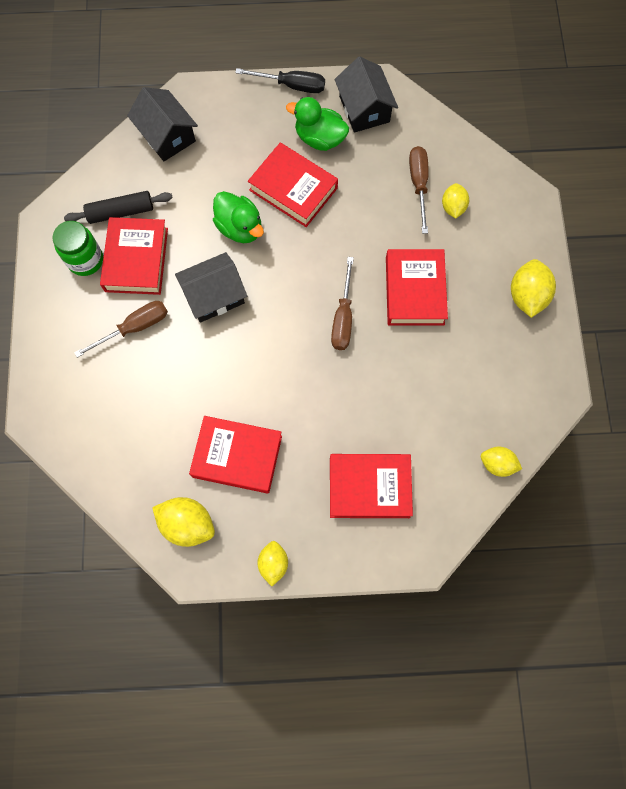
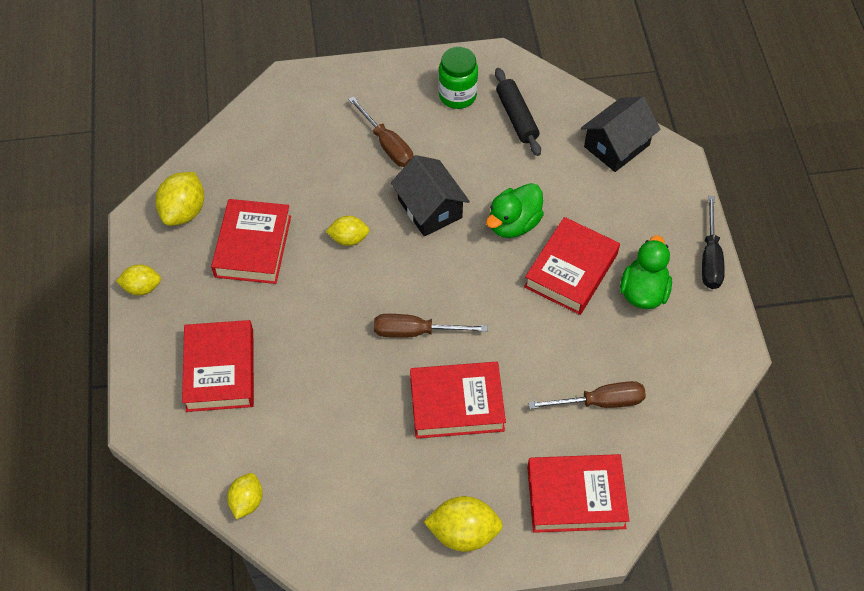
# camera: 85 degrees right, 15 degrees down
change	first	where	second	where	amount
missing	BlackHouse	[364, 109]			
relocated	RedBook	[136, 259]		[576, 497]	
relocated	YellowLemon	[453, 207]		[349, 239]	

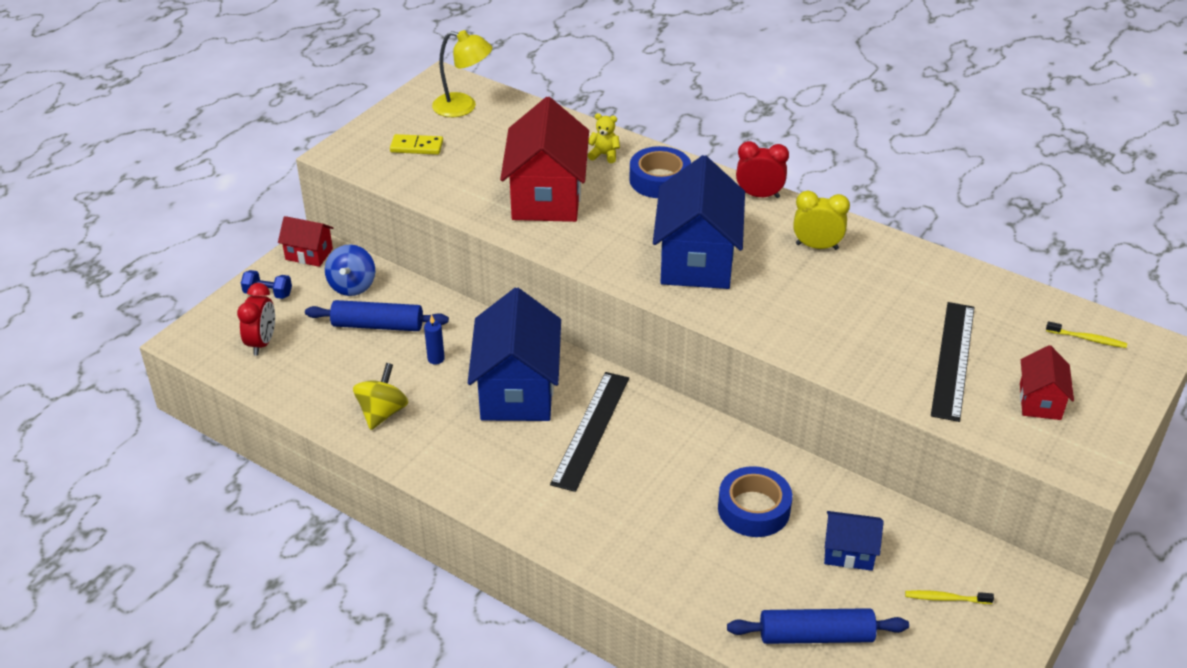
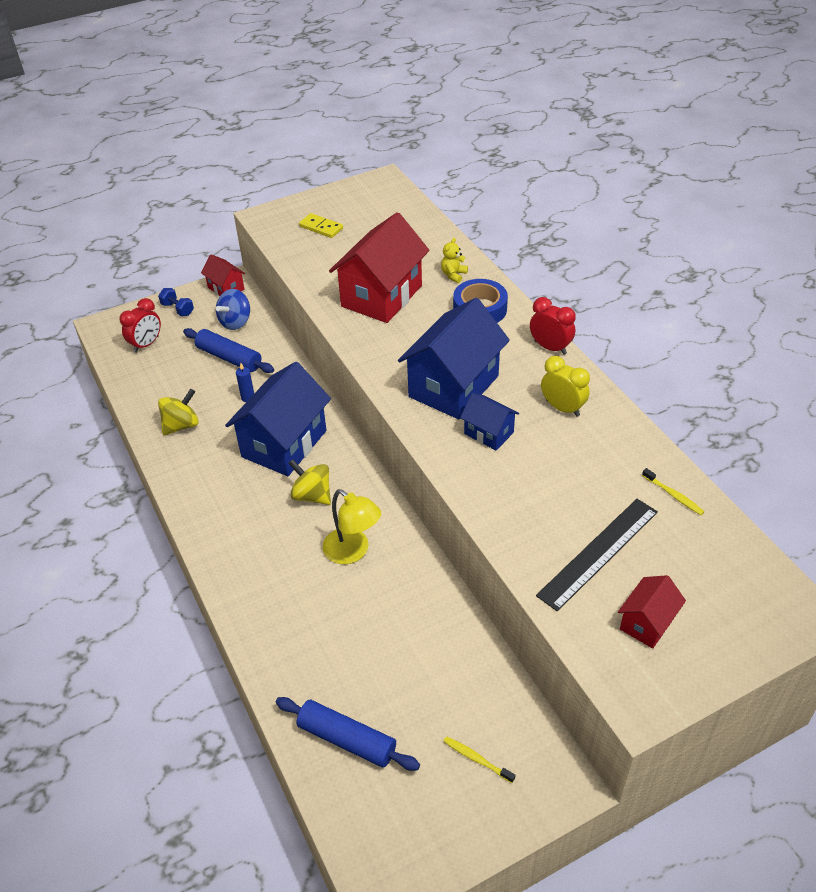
# camera: 30 degrees right, 5 degrees up
change	first	where	second	where	amount
missing	BlueTape	[753, 509]			
relocated	YellowLamp	[463, 107]		[353, 552]	
relocated	BlueHouse	[849, 552]		[488, 433]	
relocated	YellowToothbrush	[1087, 339]		[673, 495]	
exchanged	BlackRuler	[591, 430]	YellowSpinningTop	[312, 495]	
spun	YellowTeddyBear	[604, 155]		[453, 275]	105 degrees counterclockwise

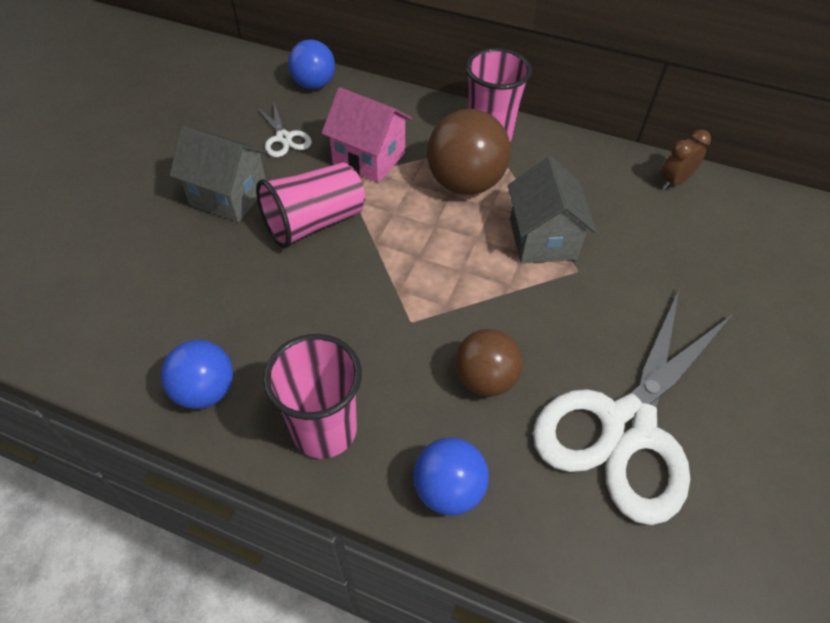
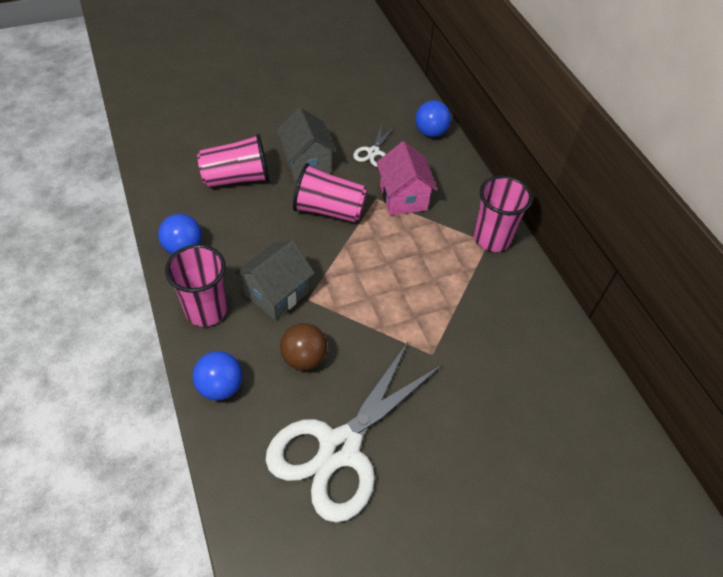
# camera: 45 degrees right, 0 degrees up
change	first	where	second	where	amount
missing	BrownBall	[465, 183]			
missing	BrownClock	[674, 181]			
appeared			PinkCup	[236, 178]	
relocated	GreyHouse	[542, 239]		[276, 293]	
spun	WhiteScissors	[627, 426]		[340, 448]	45 degrees counterclockwise

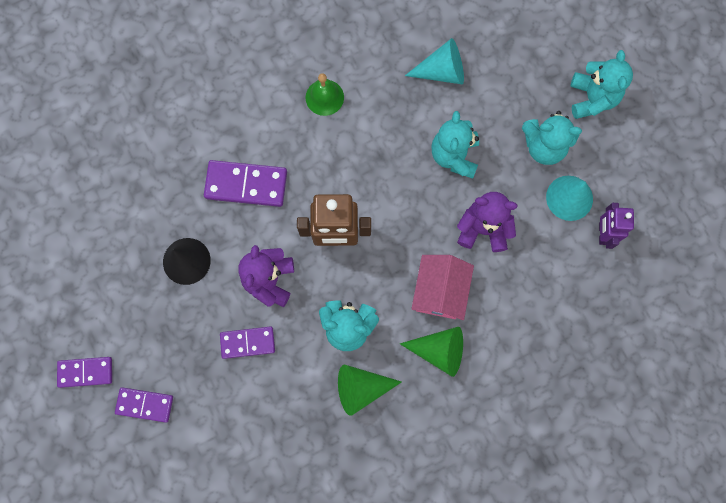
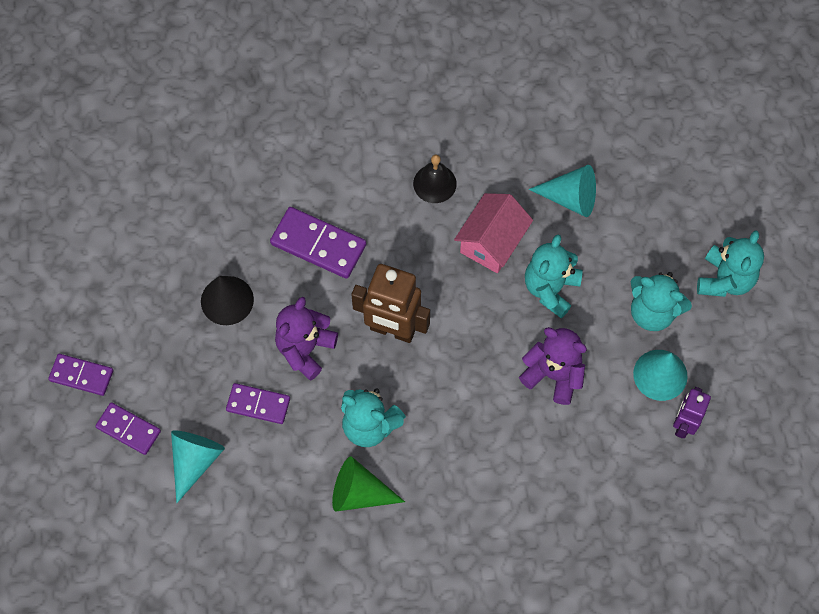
# camera: 20 degrees right, 10 degrees down
change	first	where	second	where	amount
missing	GreenCone	[439, 350]			
appeared			TurquoiseCone	[195, 461]	
relocated	PinkHouse	[439, 291]		[492, 242]	
colour	GreenBell	[324, 97]	BlackBell	[434, 183]	

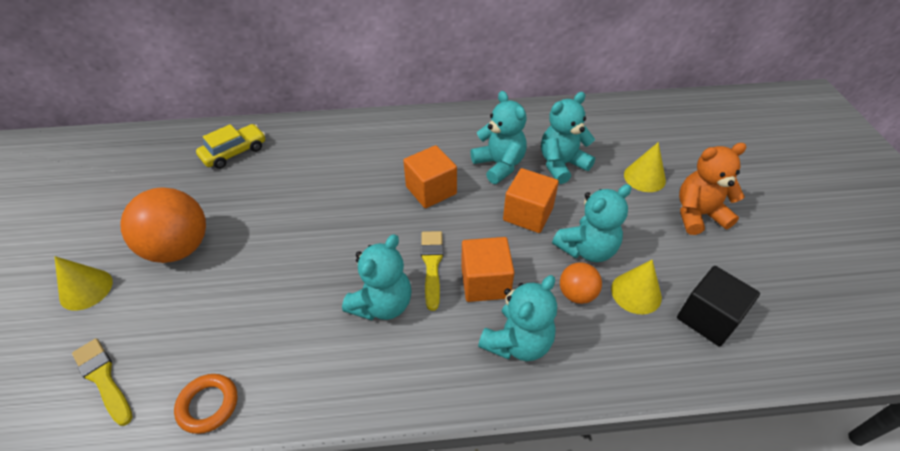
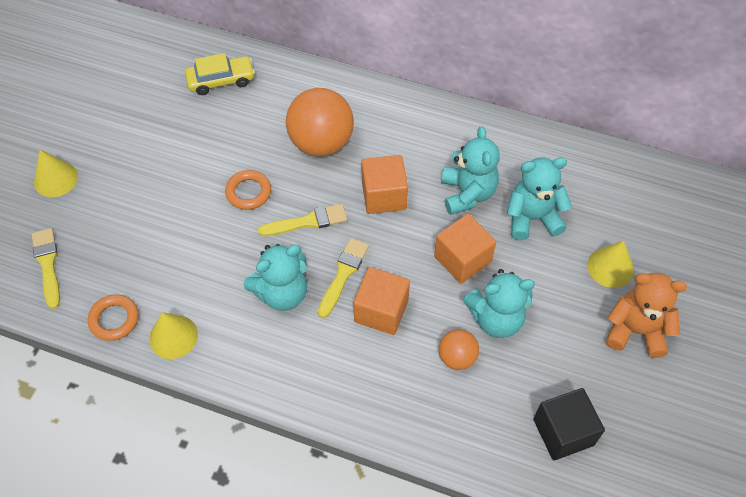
# camera: 25 degrees right, 10 degrees up
change	first	where	second	where	amount
missing	TurquoiseTeddyBear	[517, 342]			
appeared			OrangeRing	[248, 192]	
appeared			YellowBrush	[307, 221]	
relocated	OrangeBall	[179, 248]		[321, 143]	
relocated	YellowCone	[636, 293]		[173, 336]	

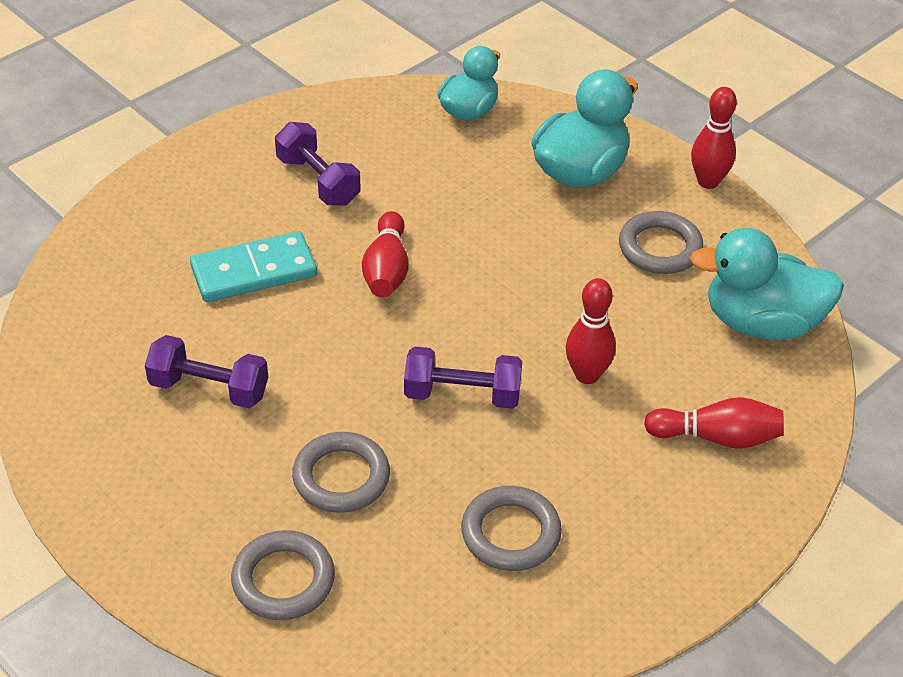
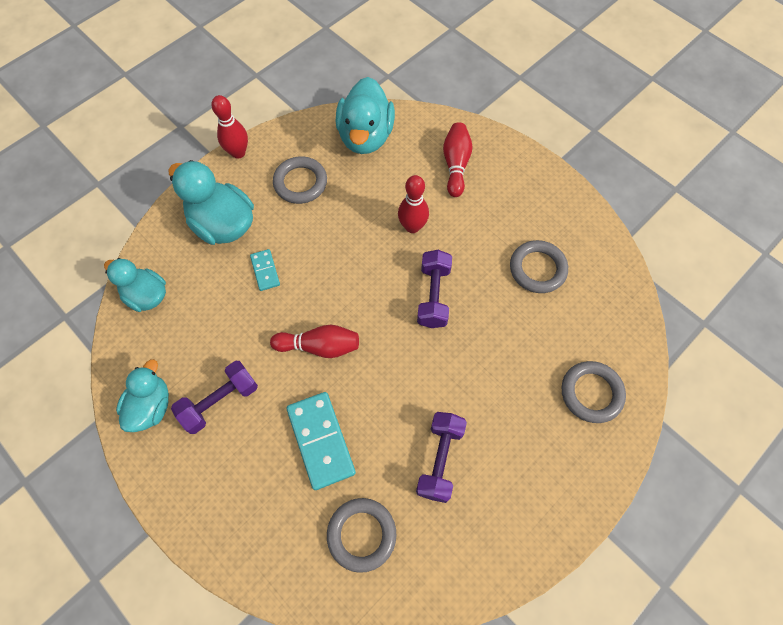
# camera: 90 degrees left, 20 degrees up
change	first	where	second	where	amount
appeared			TurquoiseDuck	[151, 406]	
appeared			TurquoiseDomino	[265, 271]	
relocated	GreyRing	[341, 477]		[361, 534]	

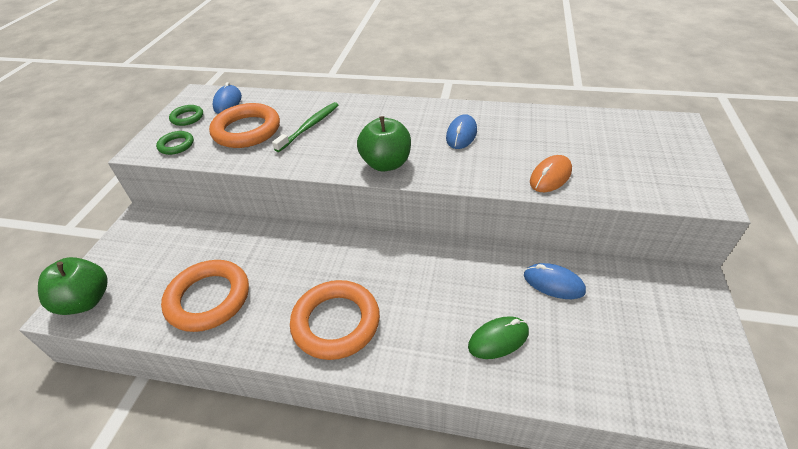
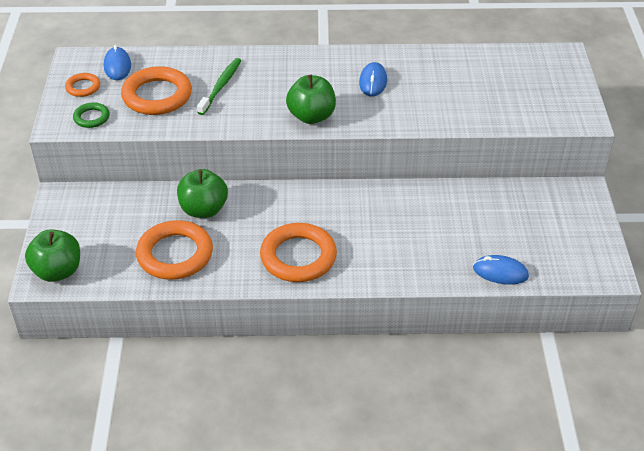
# camera: 15 degrees left, 0 degrees up
change	first	where	second	where	amount
missing	GreenMouse	[498, 339]			
missing	OrangeMouse	[550, 176]			
appeared			GreenApple	[203, 210]	
relocated	BlueMouse	[553, 283]		[500, 272]	
colour	GreenRing	[187, 118]	OrangeRing	[83, 87]	

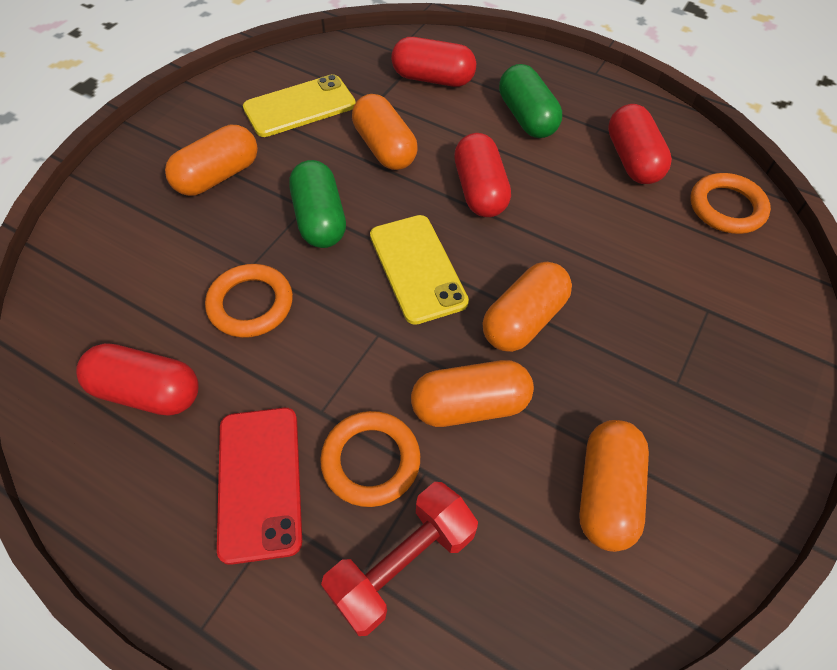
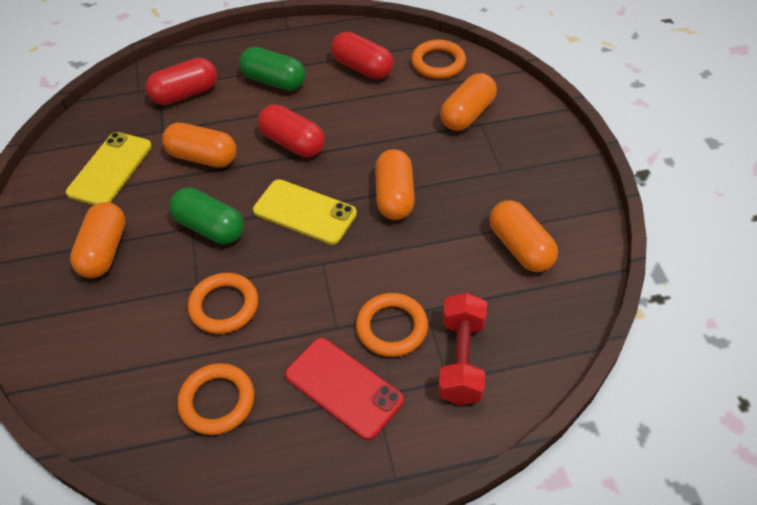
# camera: 40 degrees left, 5 degrees down
change	first	where	second	where	amount
relocated	OrangeCapsule	[470, 405]		[467, 114]	
exchanged	RedCapsule	[147, 391]	OrangeRing	[217, 401]	

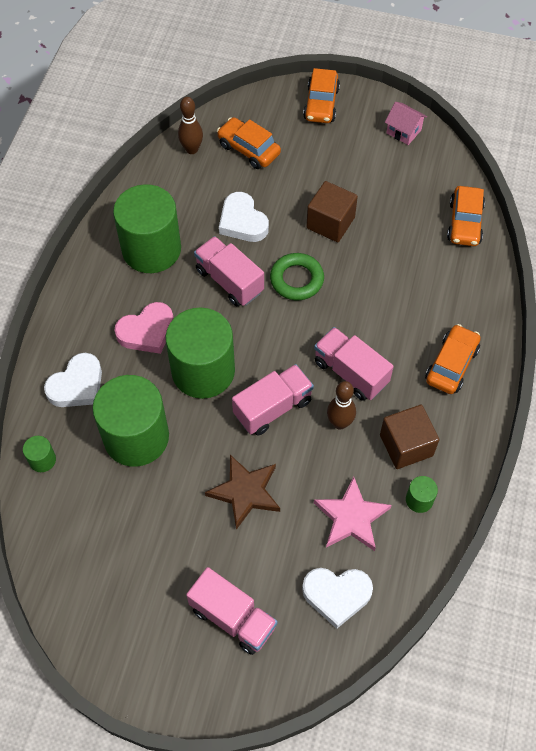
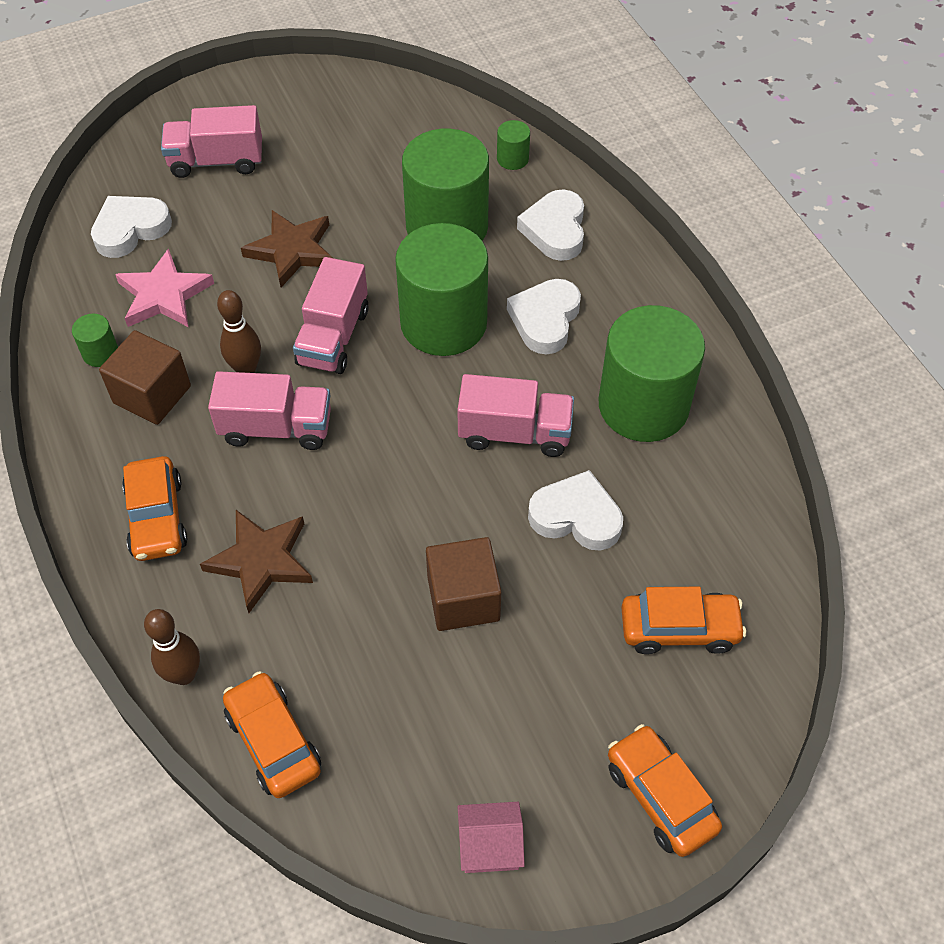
# camera: 140 degrees right, 5 degrees down
change	first	where	second	where	amount
missing	GreenRing	[296, 279]			
appeared			BrownStar	[261, 561]	
relocated	BrownBowlingPin	[192, 149]		[184, 674]	
colour	PinkHeart	[147, 331]	WhiteHeart	[545, 320]	

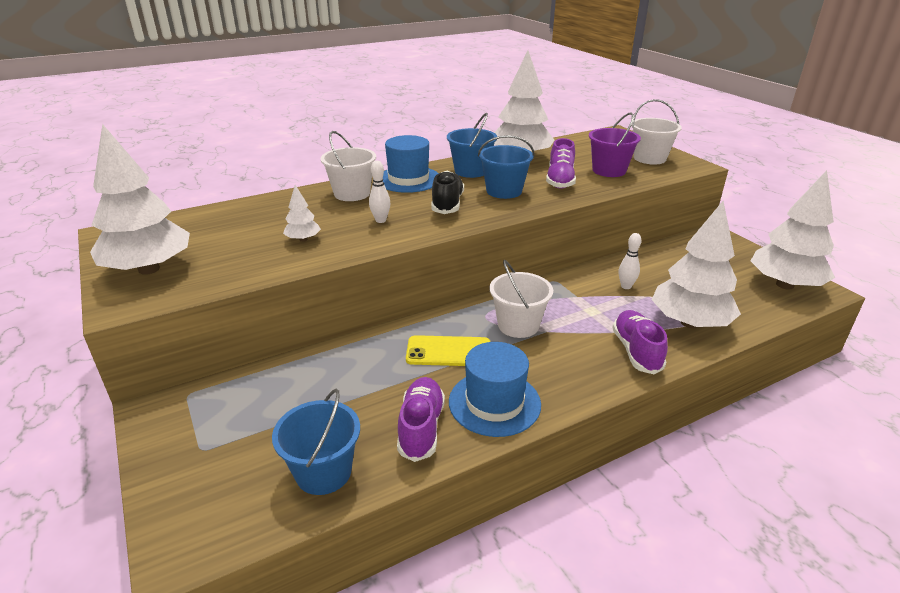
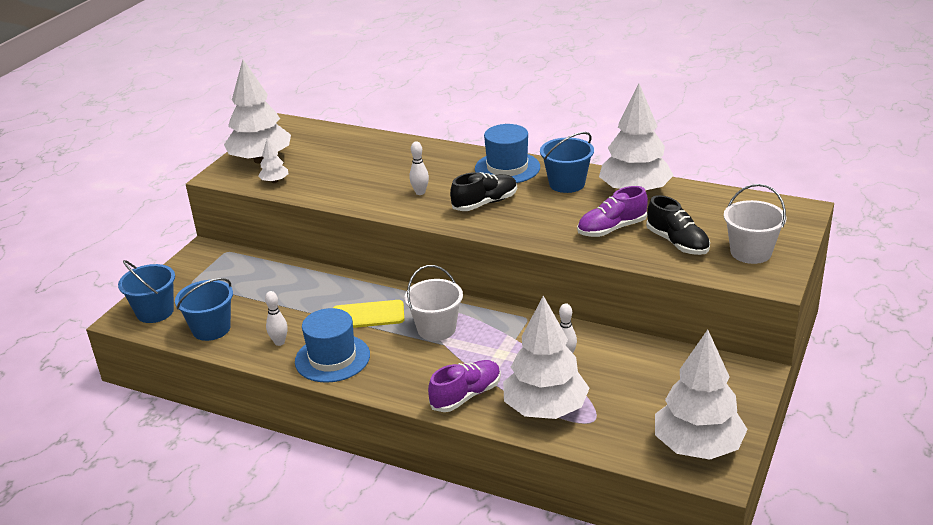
# camera: 55 degrees right, 0 degrees up
change	first	where	second	where	amount
missing	WhiteBucket	[352, 193]			
relocated	WhiteTree	[303, 239]		[275, 181]	
relocated	BlueBucket	[504, 191]		[155, 312]	
exchanged	PurpleShoe	[421, 428]	WhiteBowlingPin	[279, 342]	
exchanged	PurpleBucket	[609, 170]	BlackShoe	[677, 243]	
spun	YellowPhone	[448, 351]		[368, 315]	60 degrees counterclockwise

